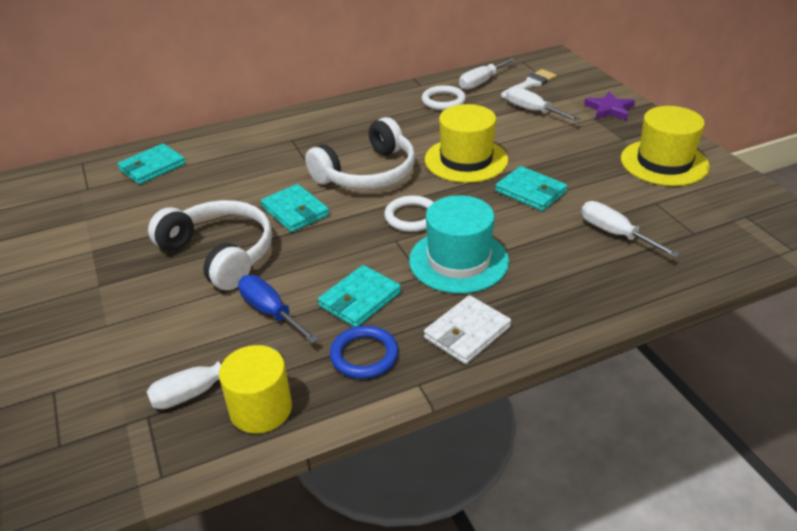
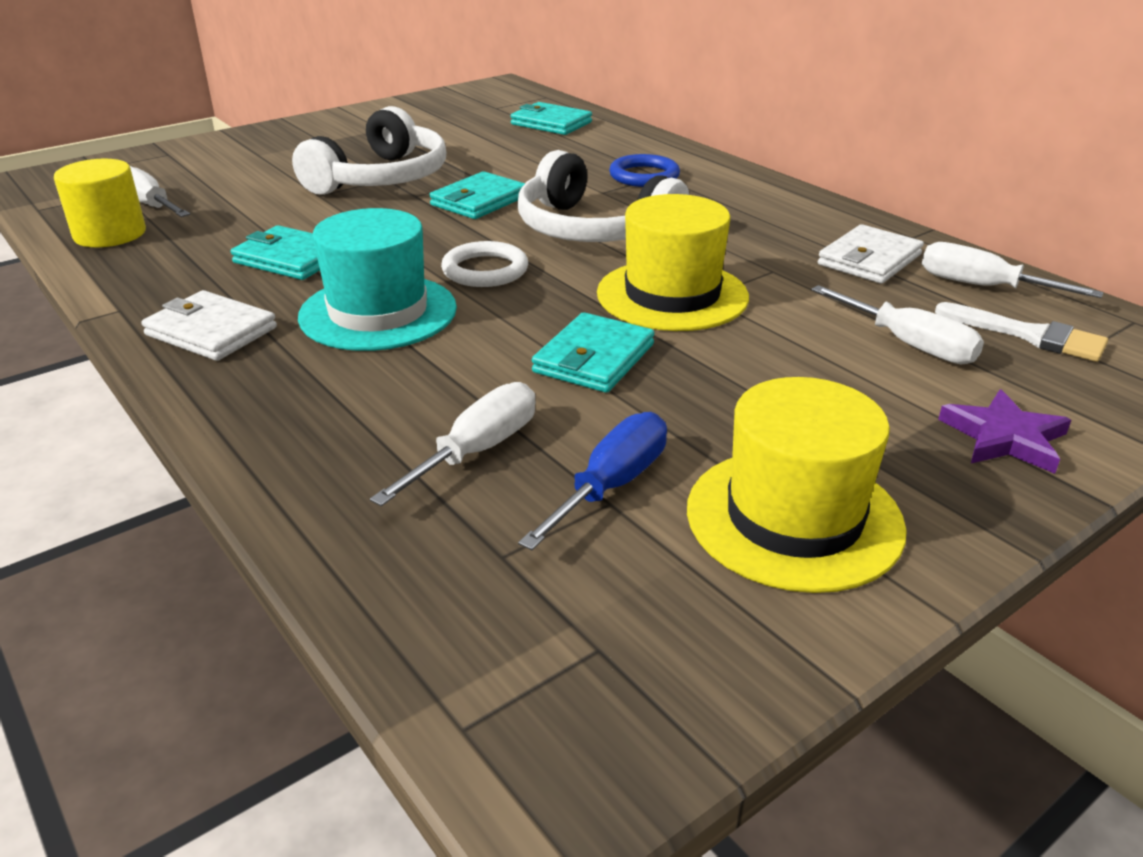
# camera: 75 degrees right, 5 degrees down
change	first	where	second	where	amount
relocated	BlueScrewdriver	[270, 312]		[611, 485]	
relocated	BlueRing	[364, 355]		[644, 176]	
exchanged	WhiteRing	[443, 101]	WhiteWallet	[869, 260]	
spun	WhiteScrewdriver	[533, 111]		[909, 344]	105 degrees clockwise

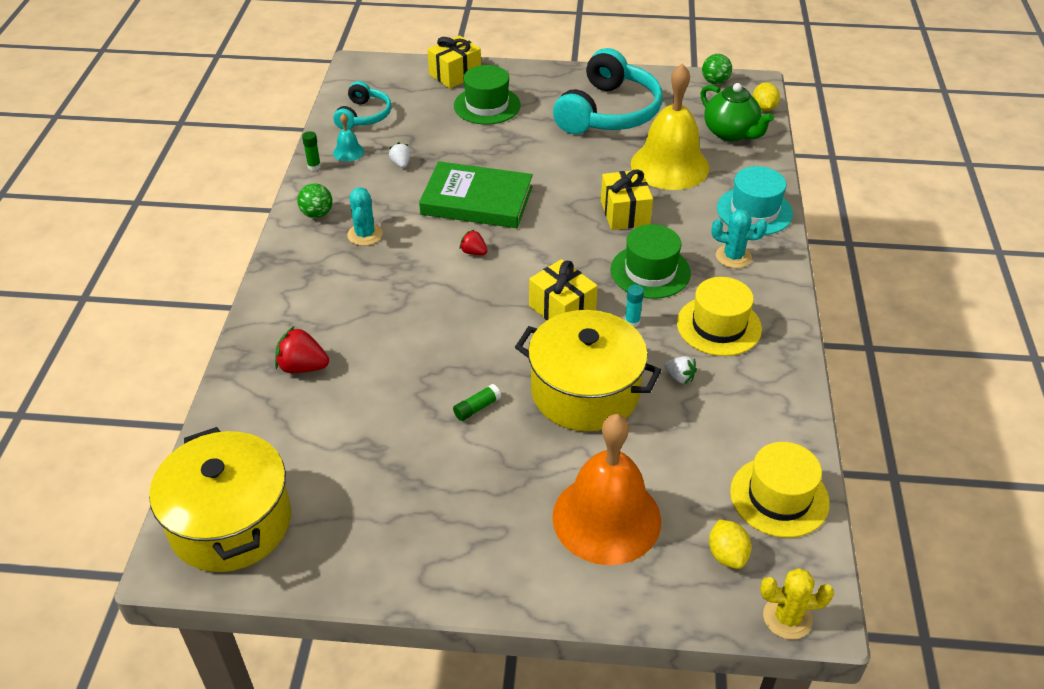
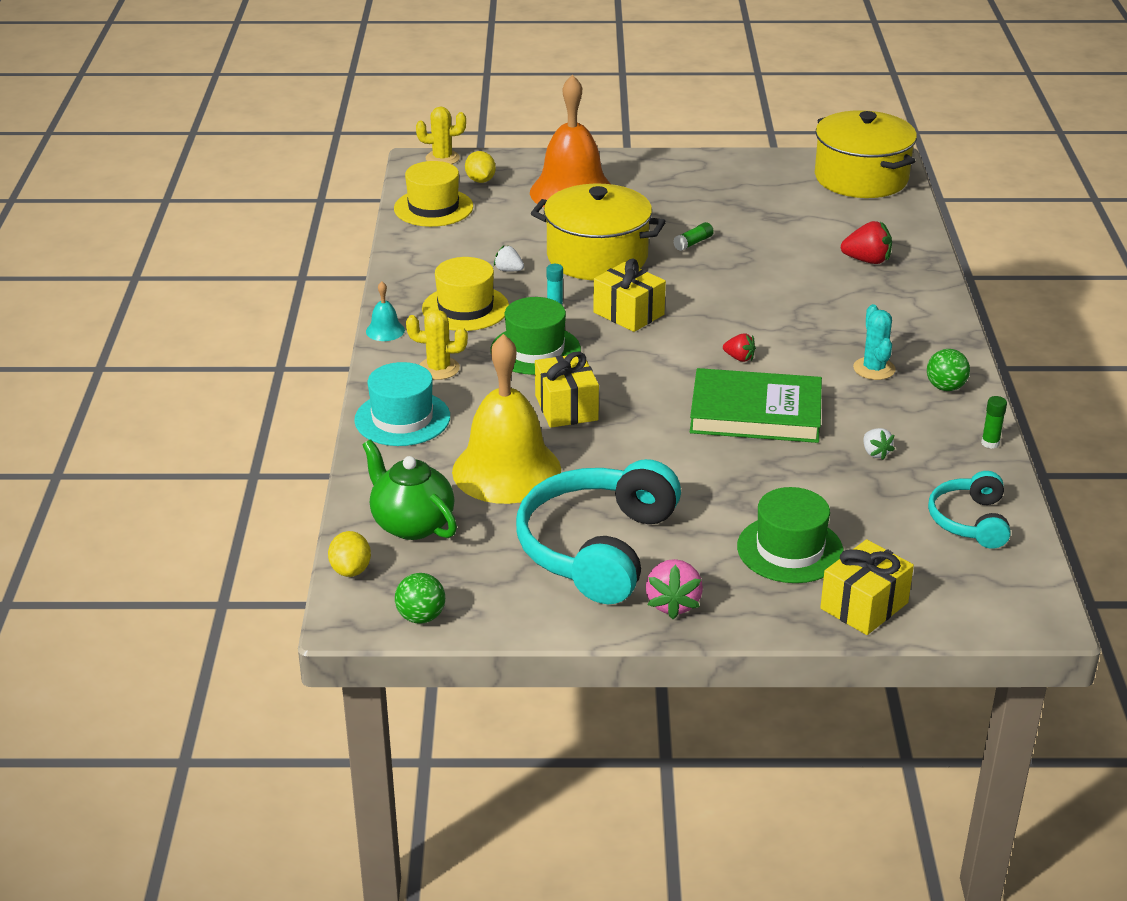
# camera: 175 degrees right, 10 degrees down
change	first	where	second	where	amount
appeared			PinkStrawberry	[673, 603]	
relocated	TurquoiseBell	[348, 152]		[385, 330]	
colour	TurquoiseCactus	[733, 257]	YellowCactus	[438, 369]	

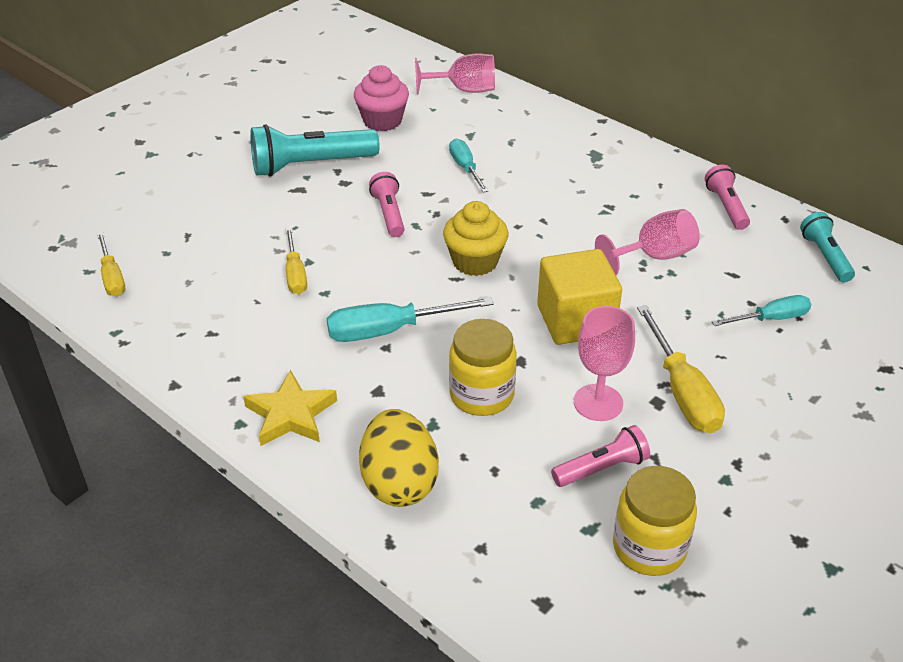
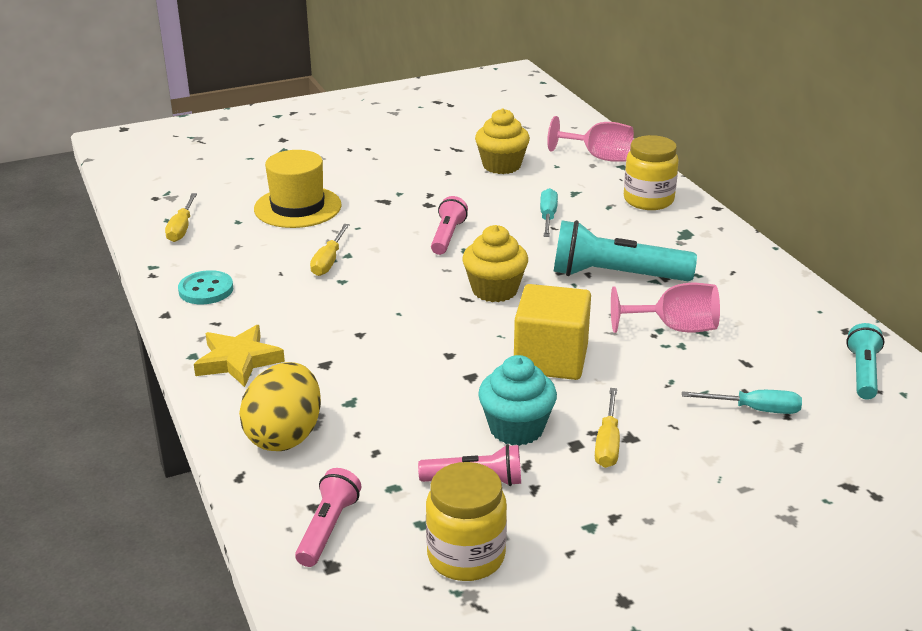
# camera: 25 degrees right, 10 degrees down
change	first	where	second	where	amount
missing	TurquoiseScrewdriver	[390, 330]			
appeared			TurquoiseButton	[206, 290]	
appeared			YellowHat	[297, 207]	
relocated	TurquoiseFlashlight	[310, 165]		[615, 275]	
relocated	YellowJar	[481, 395]		[648, 200]	
relocated	PinkFlashlight	[726, 206]		[328, 528]	
exchanged	PinkGoblet	[598, 402]	TurquoiseCupcake	[516, 428]	
colour	PinkCupcake	[382, 121]	YellowCupcake	[501, 166]	
size	YellowScrewdriver	[682, 391]		[608, 443]	x0.64

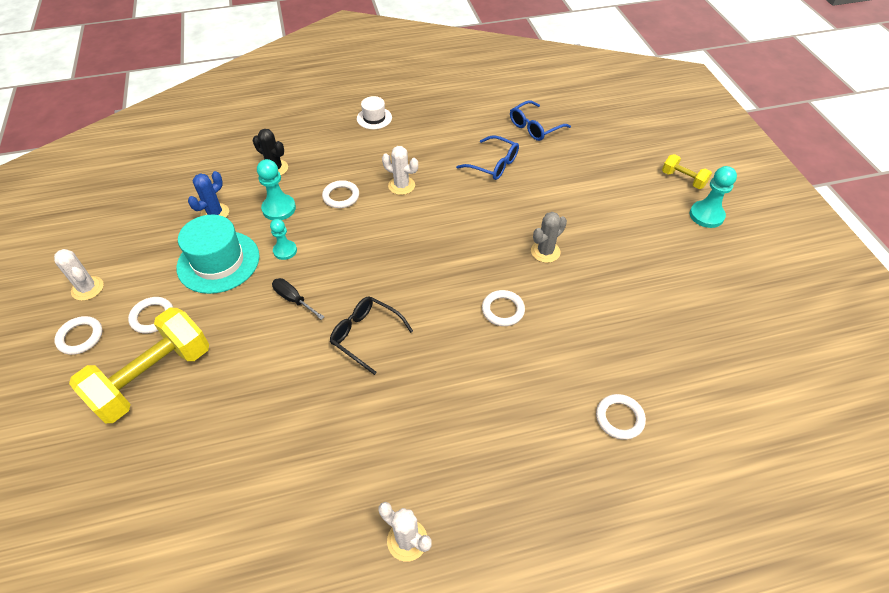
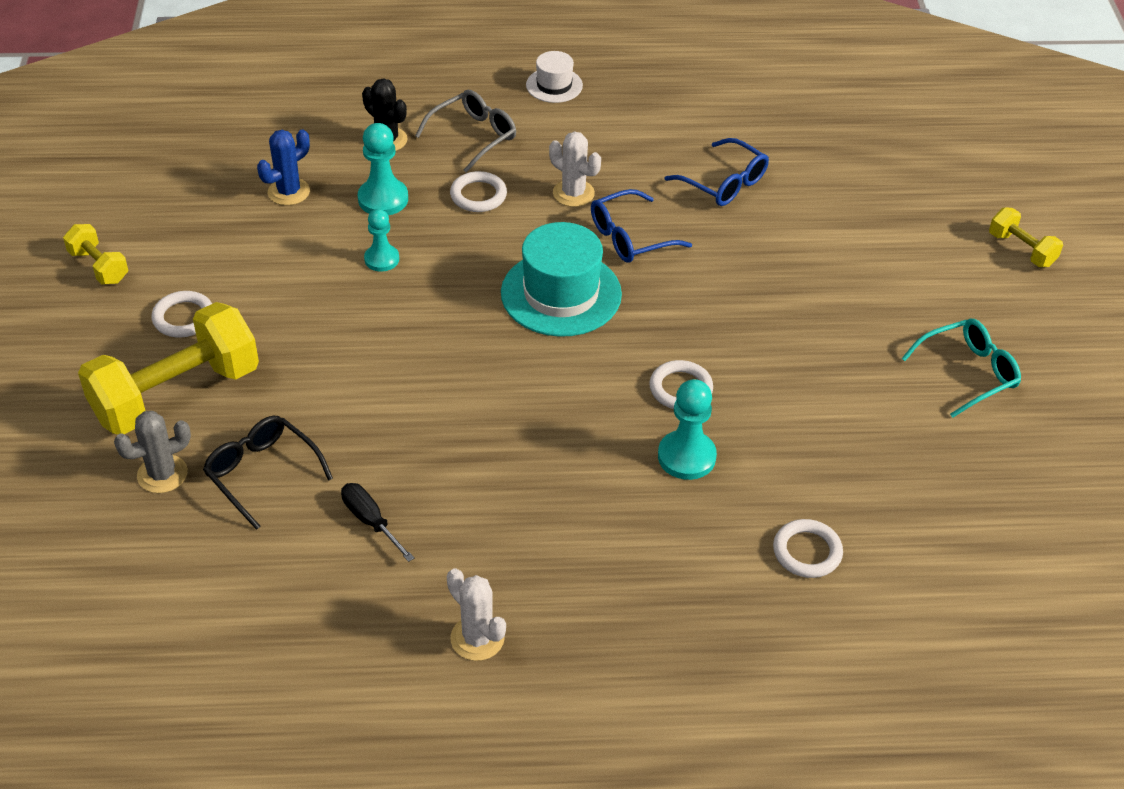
# camera: 10 degrees right, 5 degrees down
change	first	where	second	where	amount
missing	WhiteRing	[80, 337]			
appeared			GreyGlasses	[474, 136]	
appeared			TurquoiseGlasses	[968, 373]	
relocated	TurquoiseHat	[218, 262]		[561, 293]	
relocated	BlackScrewdriver	[294, 299]		[371, 521]	
relocated	BlackGlasses	[365, 335]		[262, 473]	
relocated	BlueGlasses	[534, 127]		[630, 237]	
relocated	GreyCactus	[545, 252]		[162, 474]	
relocated	TurquoisePawn	[706, 215]		[686, 457]	
exchanged	WhiteCactus	[87, 288]	YellowDumbbell	[99, 266]	

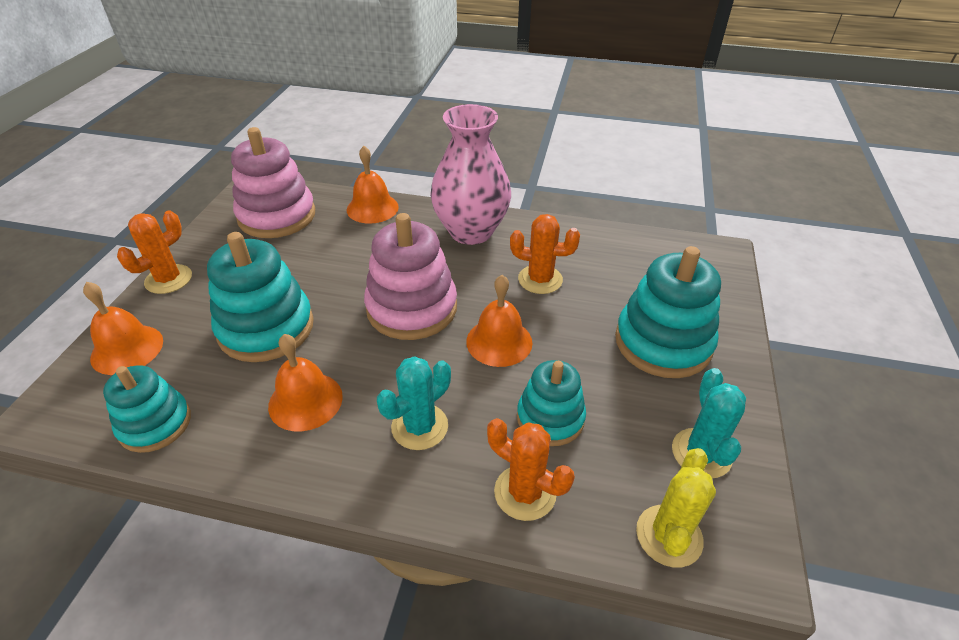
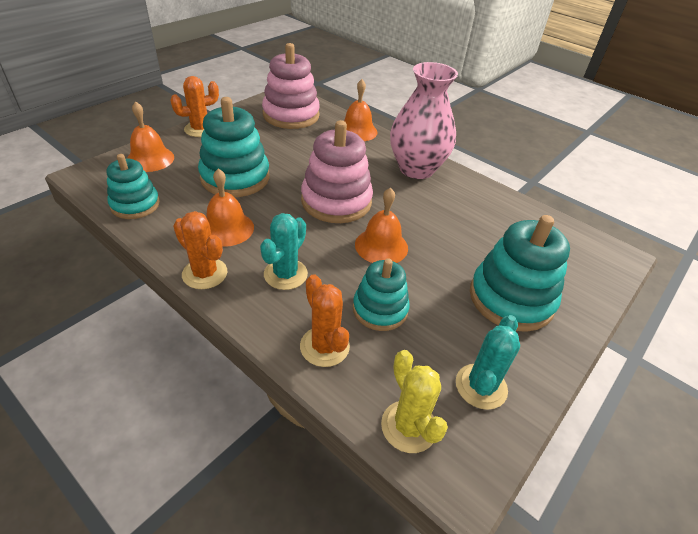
# camera: 25 degrees right, 0 degrees up
change	first	where	second	where	amount
relocated	OrangeCactus	[540, 279]		[205, 273]	
spun	TurquoiseCactus	[419, 427]		[285, 274]	45 degrees counterclockwise
spun	YellowCactus	[669, 536]		[408, 426]	75 degrees counterclockwise

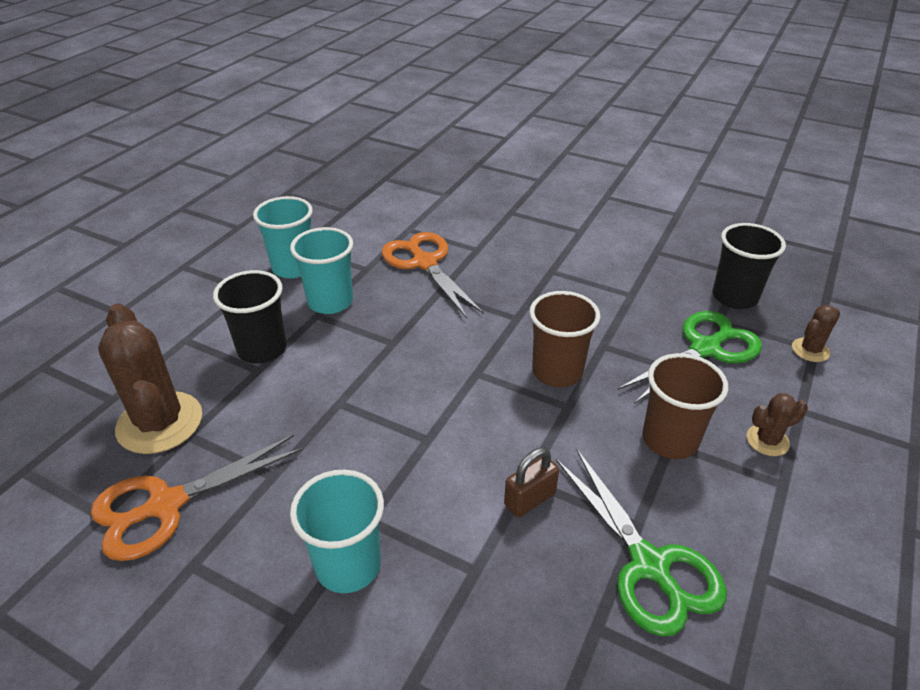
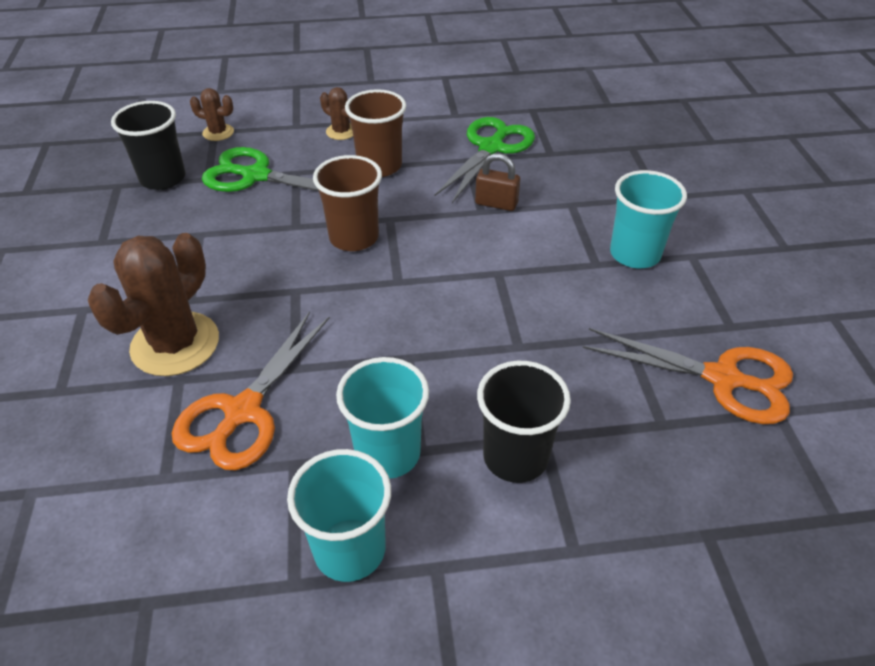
# camera: 125 degrees left, 5 degrees up
change	first	where	second	where	amount
relocated	BrownCactus	[160, 423]		[175, 344]	

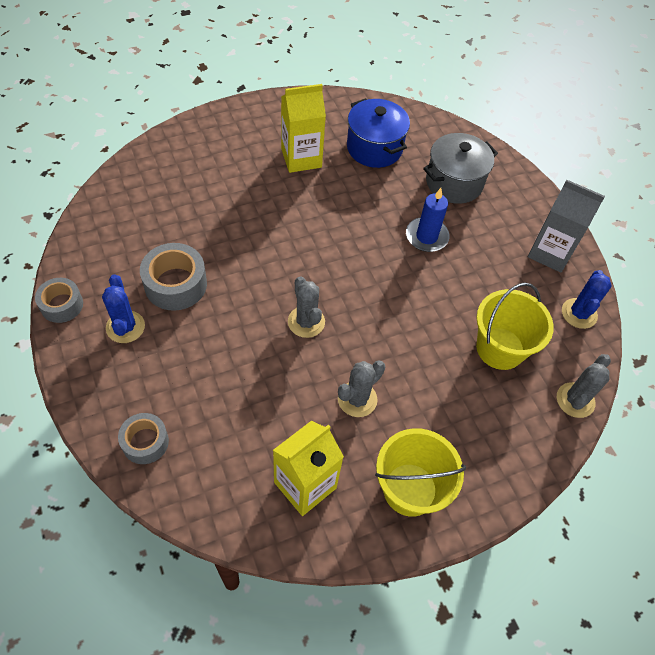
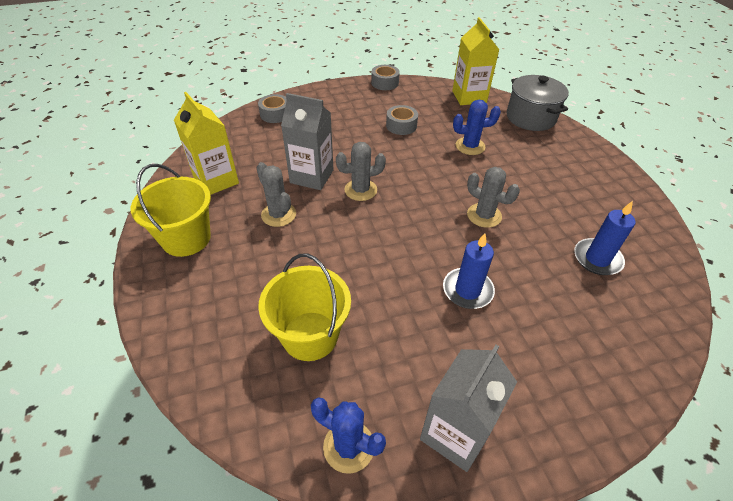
# camera: 100 degrees right, 10 degrees down
change	first	where	second	where	amount
appeared			GreyCarton	[312, 176]	
relocated	BlueCactus	[125, 327]		[470, 146]	
relocated	YellowCarton	[301, 158]		[469, 97]	
relocated	GreyPot	[454, 182]		[530, 117]	
relocated	GreyCactus	[575, 400]		[484, 215]	
exchanged	BluePot	[374, 148]	BlueCandle	[597, 259]	
size	GreyTape	[175, 284]		[401, 126]	x0.65

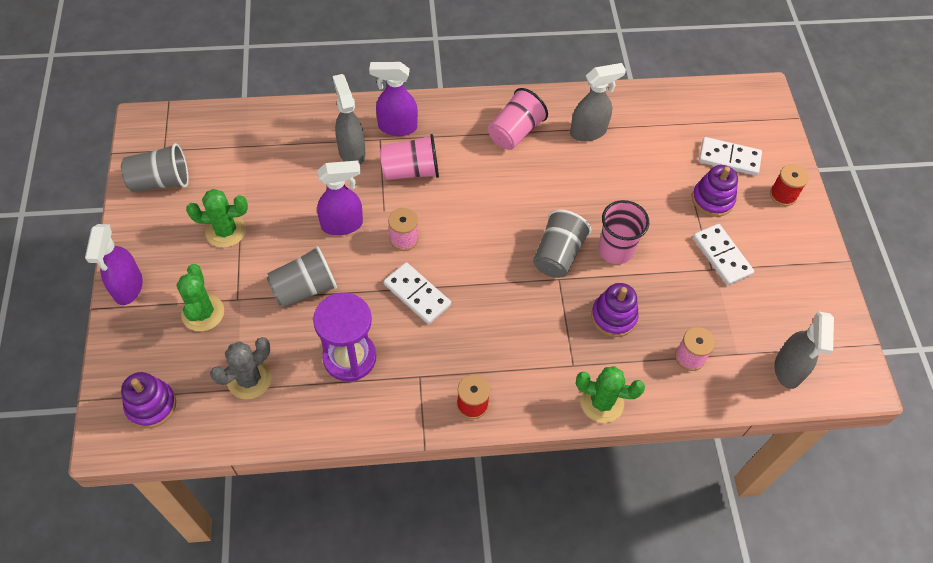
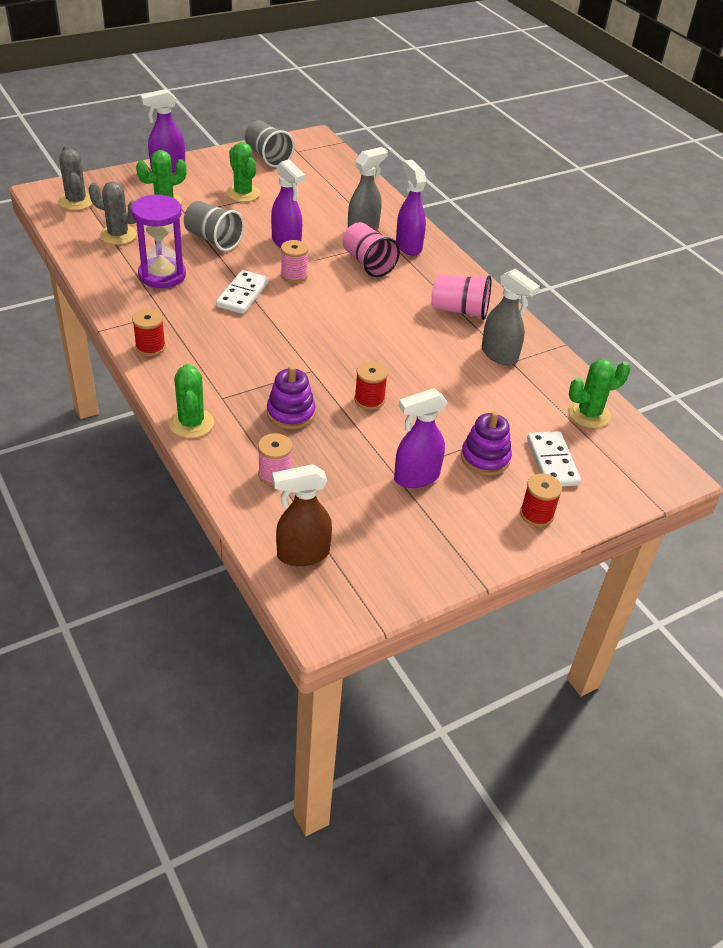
# camera: 65 degrees right, 15 degrees down
change	first	where	second	where	amount
missing	GreyCup	[557, 255]			
appeared			GreenCactus	[589, 414]	
exchanged	PurpleStackingToy	[151, 405]	GreyCactus	[76, 201]	
exchanged	PinkCup	[615, 250]	RedSpool	[369, 400]	
exchanged	WhiteDomino	[721, 256]	PurpleSprayBottle	[416, 477]	
colour	GreySprayBottle	[788, 370]	BrownSprayBottle	[302, 554]	

